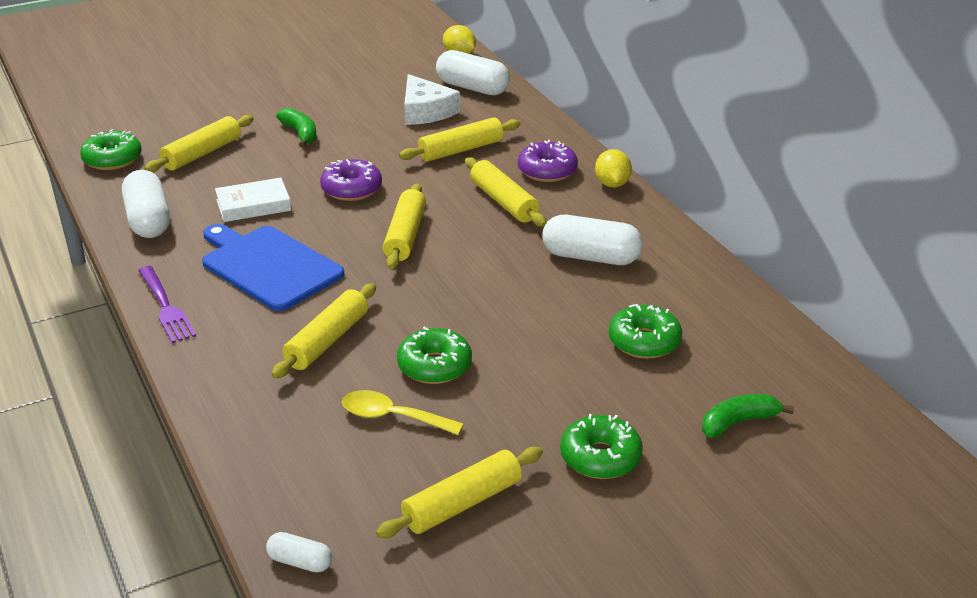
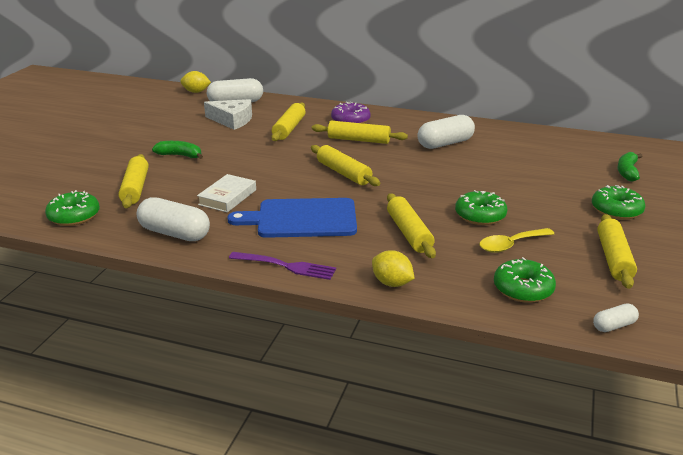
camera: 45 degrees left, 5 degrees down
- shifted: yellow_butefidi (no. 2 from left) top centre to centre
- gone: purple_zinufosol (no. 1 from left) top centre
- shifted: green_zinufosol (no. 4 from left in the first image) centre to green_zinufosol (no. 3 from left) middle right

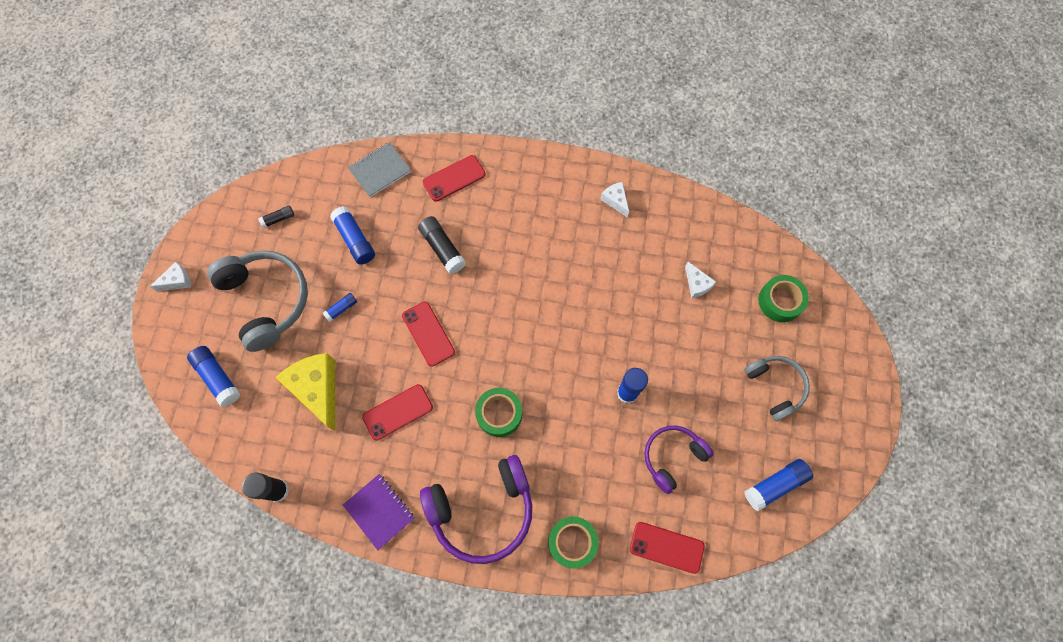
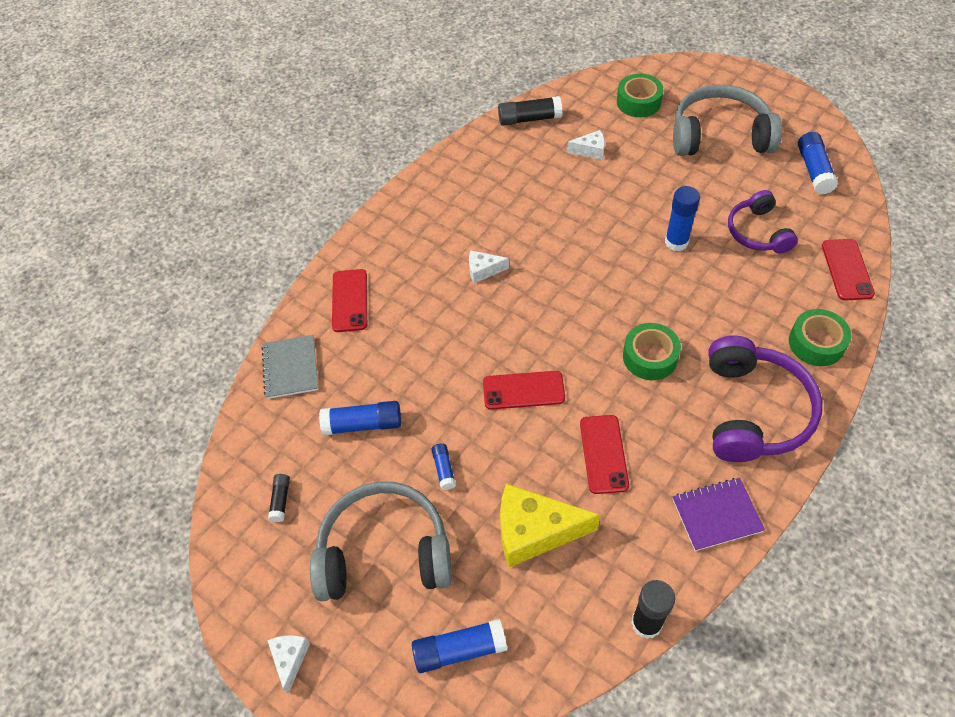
camera: 60 degrees left, 15 degrees down
- shifted: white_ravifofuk (no. 2 from left) top centre to centre
- shifted: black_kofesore (no. 3 from left in the first image) centre to black_kofesore (no. 2 from left) top centre
- scaled: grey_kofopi (no. 2 from left) middle right = top right x1.63
- rotated: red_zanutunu (no. 4 from left) bottom centre = middle right 45 degrees counterclockwise

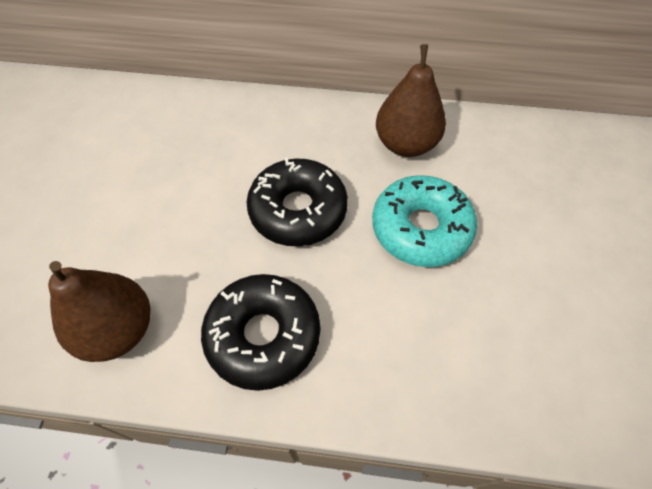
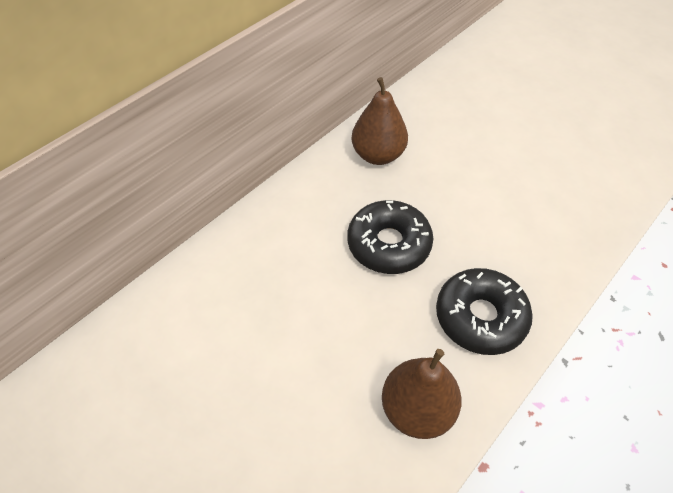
camera: 55 degrees left, 5 degrees down
- gone: turquoise_zinufosol centre

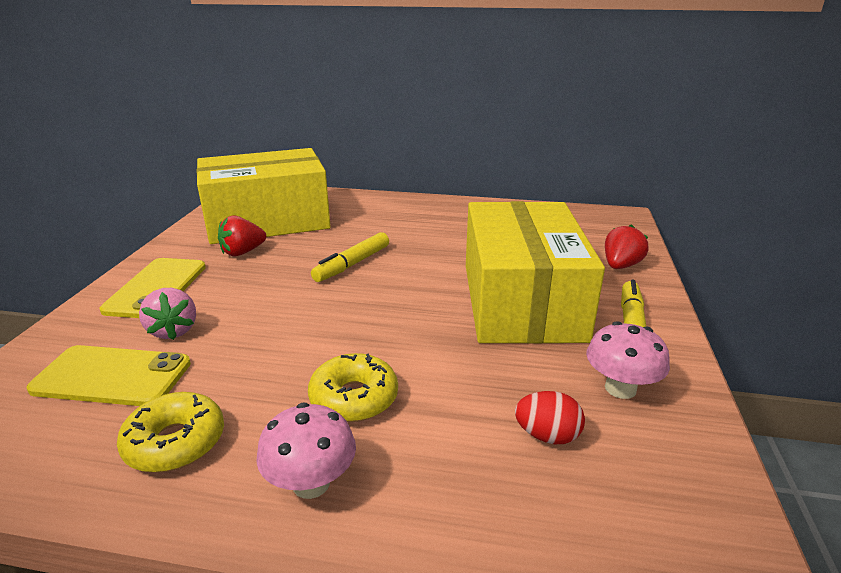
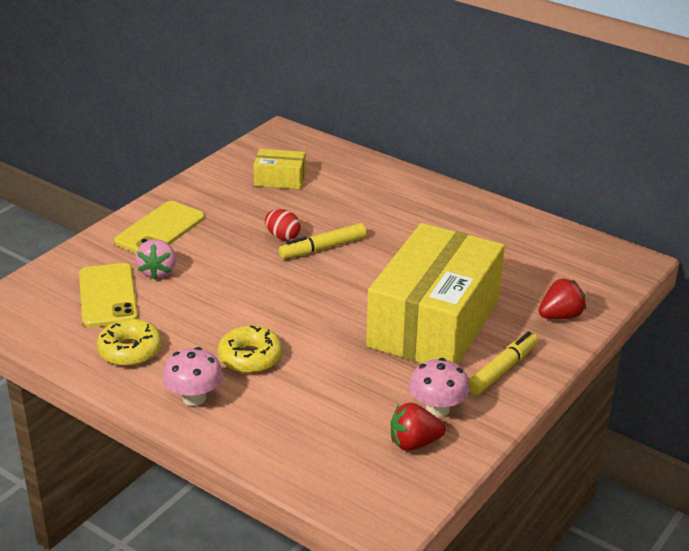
camera: 25 degrees right, 5 degrees up
- scaled: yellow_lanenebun (no. 1 from left) middle left = top centre x0.42
- shifted: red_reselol (no. 1 from left) middle left to bottom centre
- rotated: yellow_zanutunu (no. 1 from left) middle left = middle left 45 degrees clockwise
- shifted: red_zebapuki bottom centre to centre

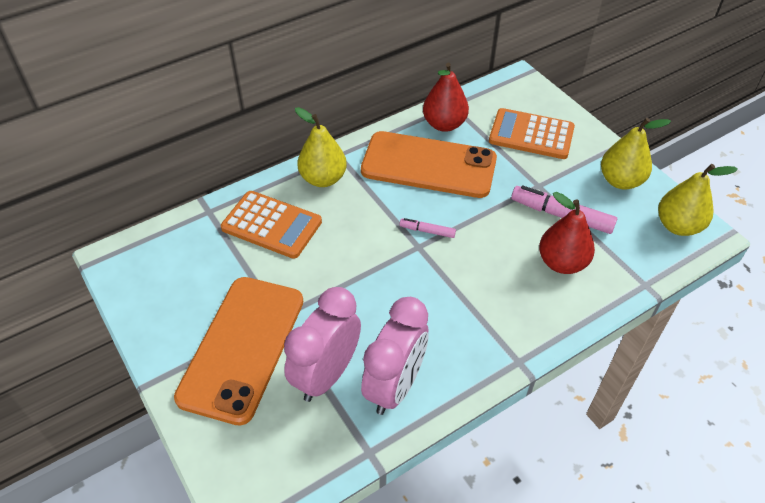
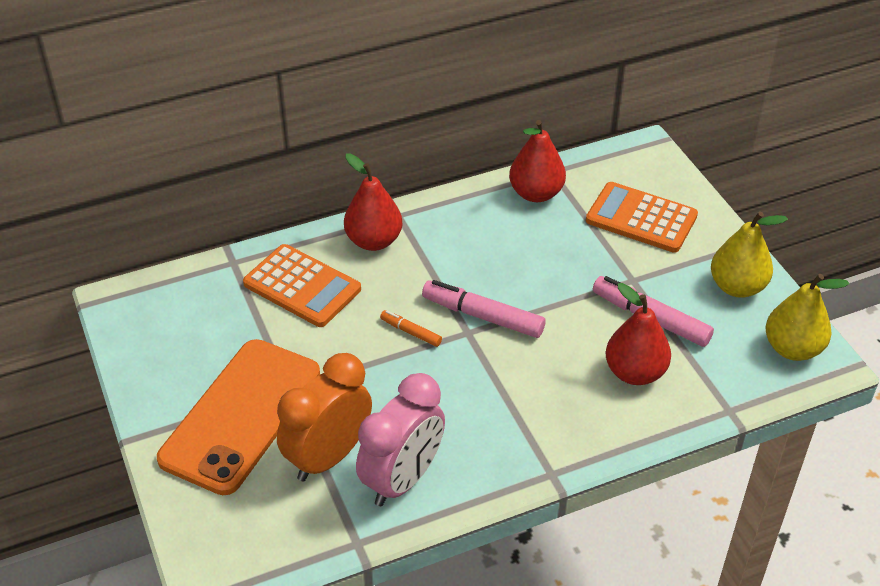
camera: 10 degrees right, 5 degrees down
- repainted: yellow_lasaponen (no. 1 from left) top centre to red_lasaponen (no. 1 from left) centre
- gone: orange_zanutunu (no. 2 from left) top centre
- scaled: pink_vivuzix (no. 1 from left) centre = centre x1.89
- repainted: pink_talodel (no. 1 from left) bottom centre to orange_talodel bottom centre
- new: orange_vivuzix centre

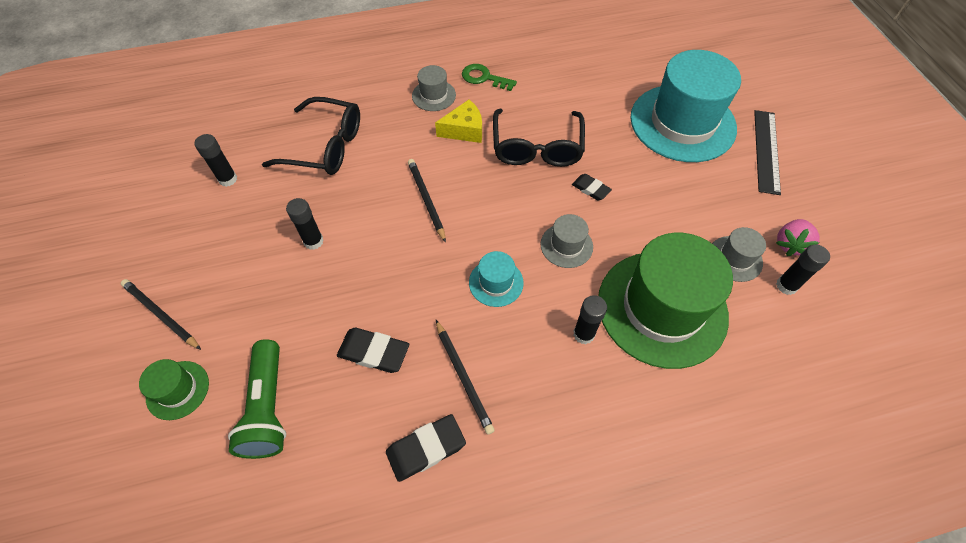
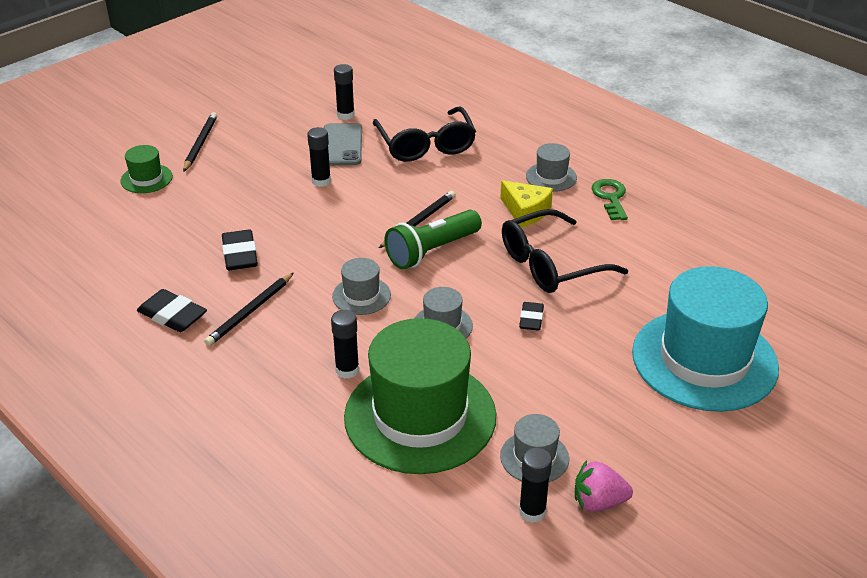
camera: 60 degrees right, 20 degrees down
- gone: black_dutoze top right
- repainted: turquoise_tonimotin (no. 1 from left) centre to grey_tonimotin (no. 1 from left) centre
- shifted: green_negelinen bottom left to centre
- new: grey_zanutunu top centre

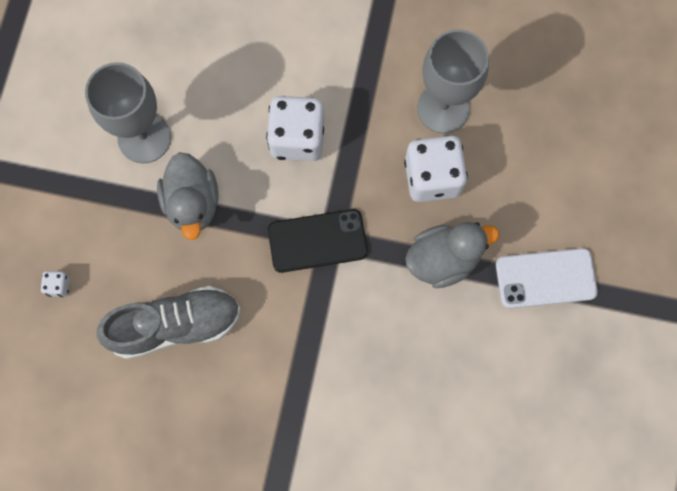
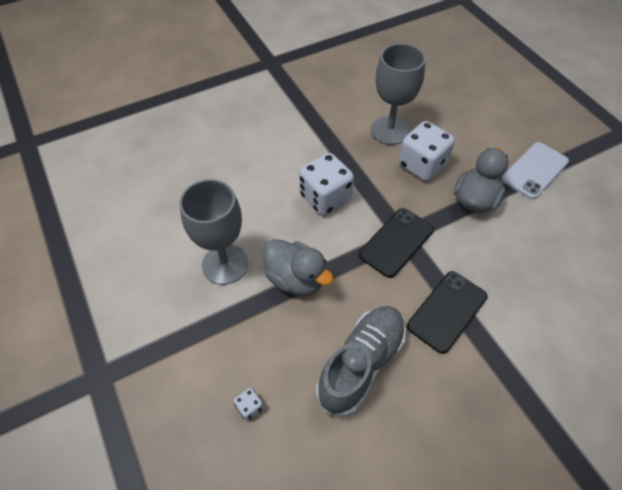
camera: 40 degrees left, 20 degrees down
- new: black_zanutunu (no. 2 from left) middle right

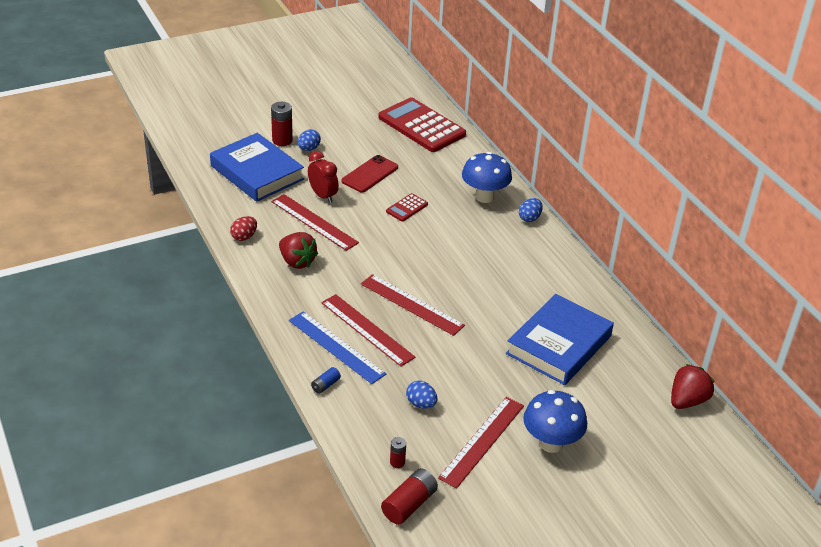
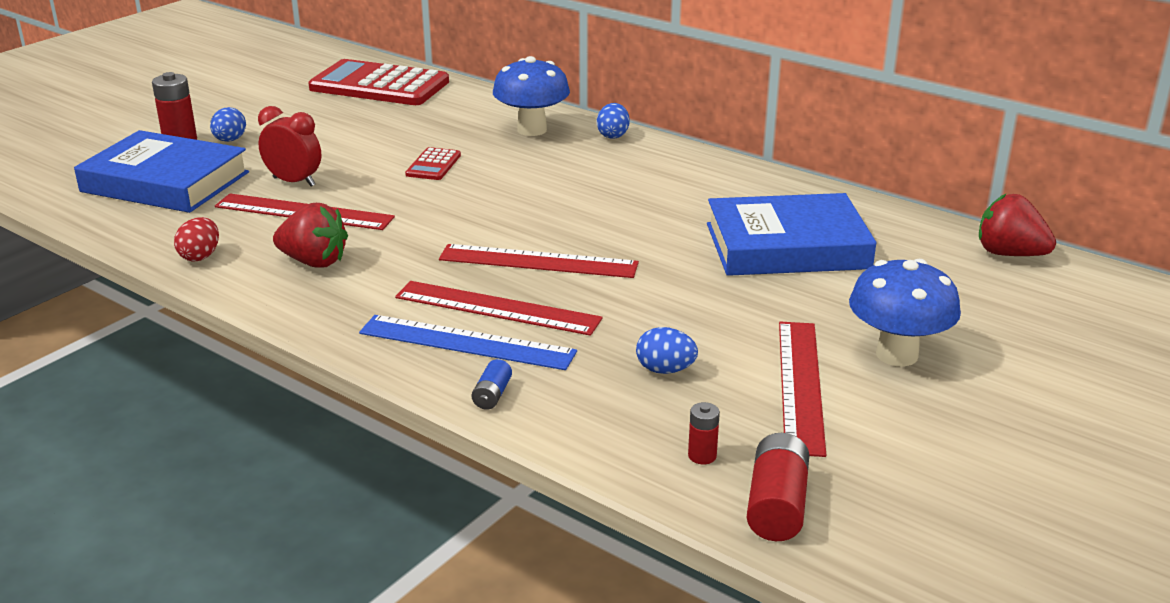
camera: 25 degrees left, 10 degrees down
- gone: red_zanutunu top centre
- rotated: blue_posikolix (no. 2 from left) middle right = middle right 75 degrees clockwise
- rotated: red_reselol (no. 2 from left) bottom right = middle right 75 degrees counterclockwise

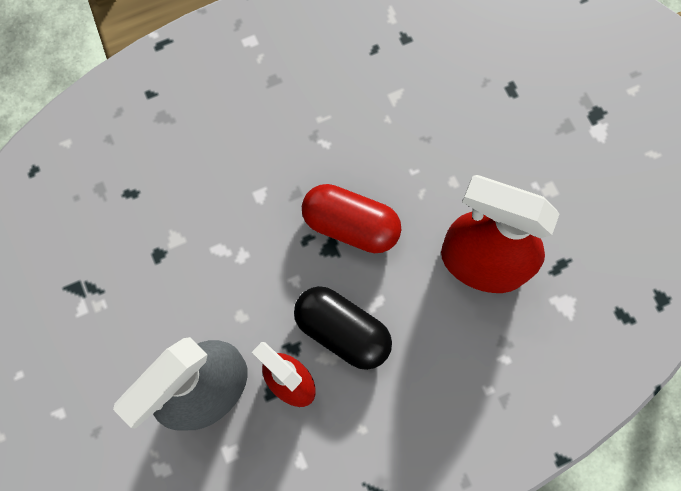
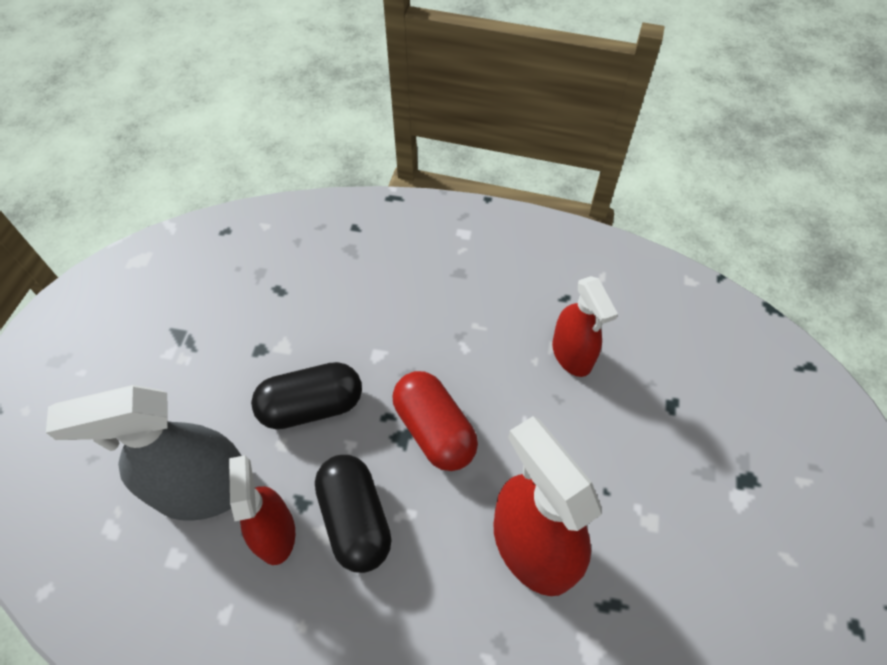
camera: 35 degrees right, 15 degrees down
- new: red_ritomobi (no. 3 from left) centre
- new: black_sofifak (no. 1 from left) centre

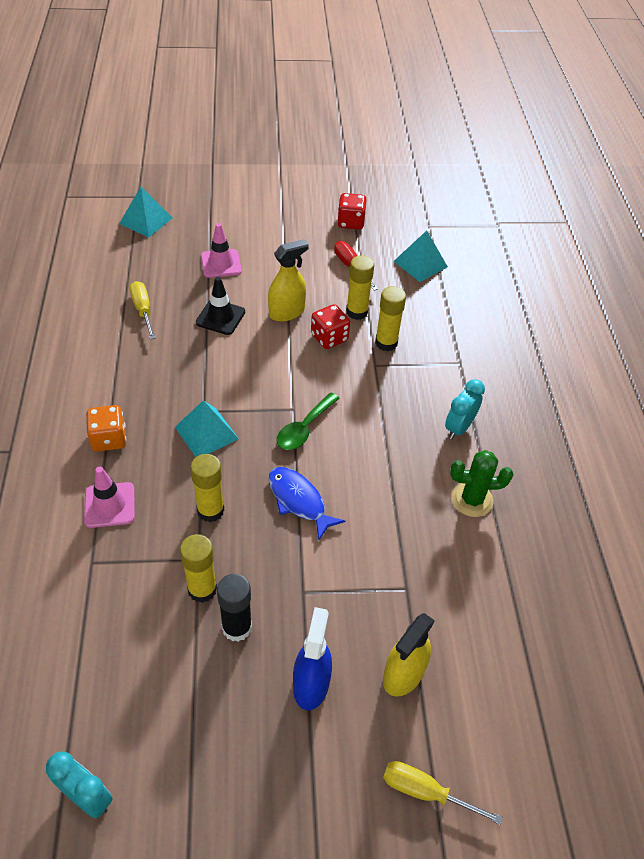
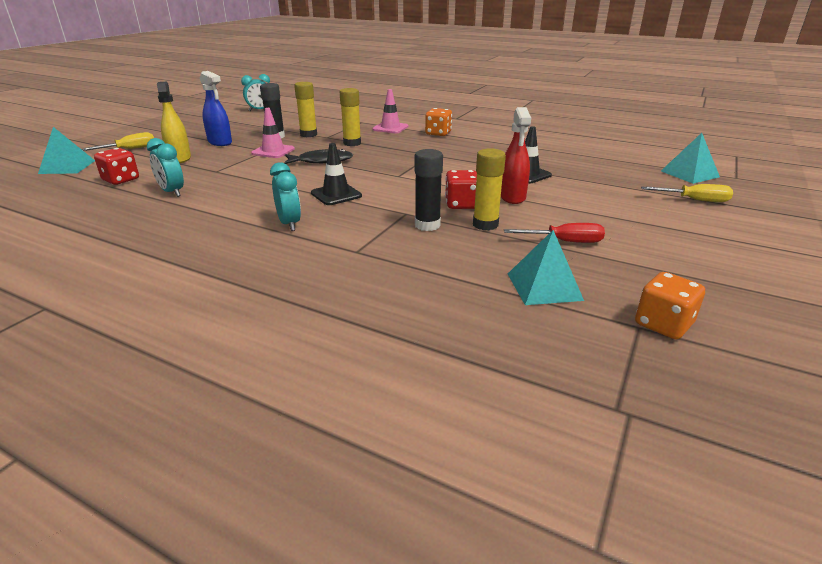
camera: 125 degrees right, 20 degrees down
- shifted: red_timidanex (no. 2 from left in the first image) top centre to red_timidanex (no. 1 from left) top left
- shifted: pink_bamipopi (no. 2 from left in the first image) top centre to pink_bamipopi (no. 1 from left) top left
- repainted: yellow_ritomobi (no. 1 from left) top centre to red_ritomobi top centre
- shifted: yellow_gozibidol (no. 1 from left in the first image) middle left to yellow_gozibidol (no. 2 from left) middle right
- repainted: yellow_kofesore (no. 4 from left) centre to black_kofesore (no. 2 from left) centre
- gone: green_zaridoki centre
- shifted: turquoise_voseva (no. 2 from left in the first image) middle left to turquoise_voseva (no. 1 from left) top left
- gone: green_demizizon middle right
- repainted: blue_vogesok centre to black_vogesok top centre
- new: turquoise_talodel (no. 1 from left) top left
- new: black_bamipopi (no. 1 from left) top centre
- new: orange_timidanex (no. 2 from left) middle right

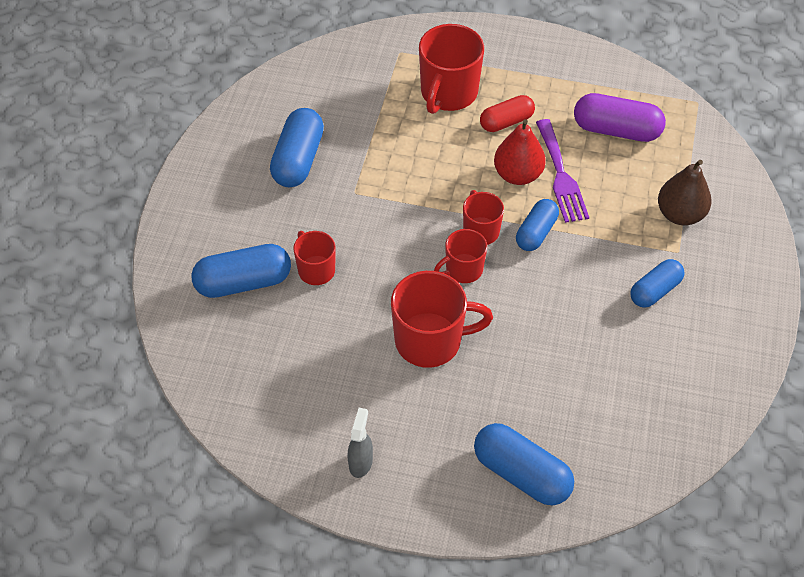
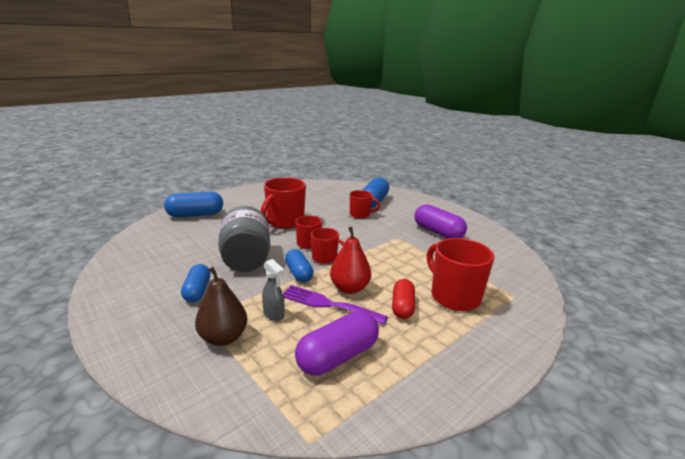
camera: 125 degrees right, 30 degrees down
- repainted: blue_sofifak (no. 2 from left) top centre to purple_sofifak (no. 2 from left) centre
- shifted: grey_ritomobi bottom centre to centre
- new: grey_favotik centre

